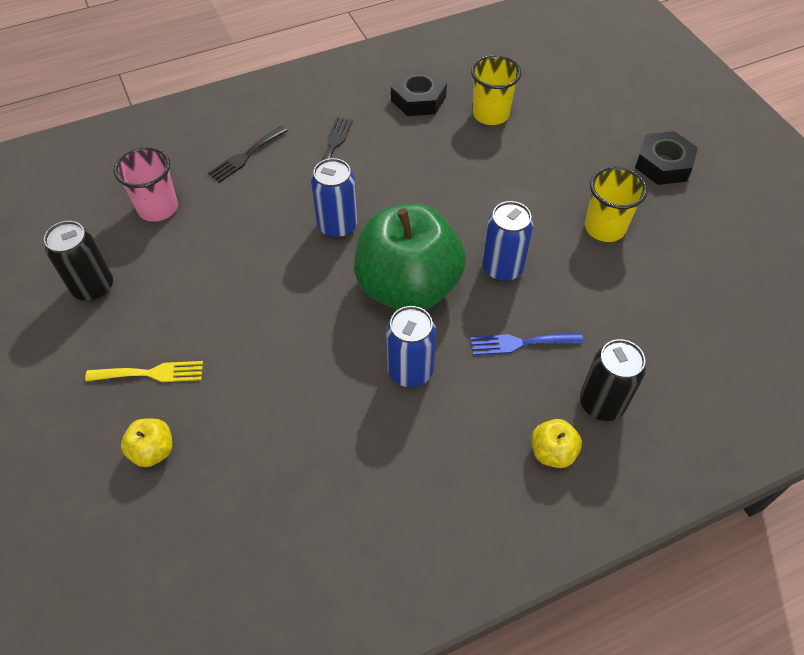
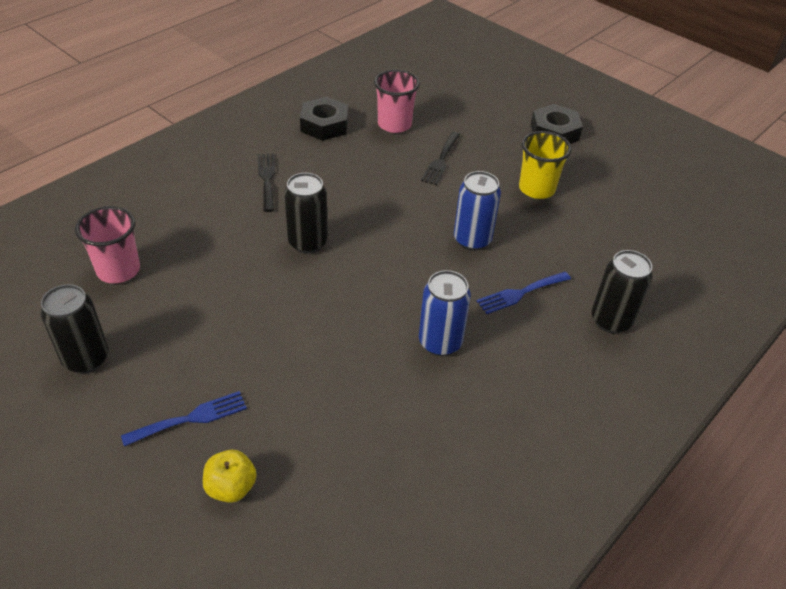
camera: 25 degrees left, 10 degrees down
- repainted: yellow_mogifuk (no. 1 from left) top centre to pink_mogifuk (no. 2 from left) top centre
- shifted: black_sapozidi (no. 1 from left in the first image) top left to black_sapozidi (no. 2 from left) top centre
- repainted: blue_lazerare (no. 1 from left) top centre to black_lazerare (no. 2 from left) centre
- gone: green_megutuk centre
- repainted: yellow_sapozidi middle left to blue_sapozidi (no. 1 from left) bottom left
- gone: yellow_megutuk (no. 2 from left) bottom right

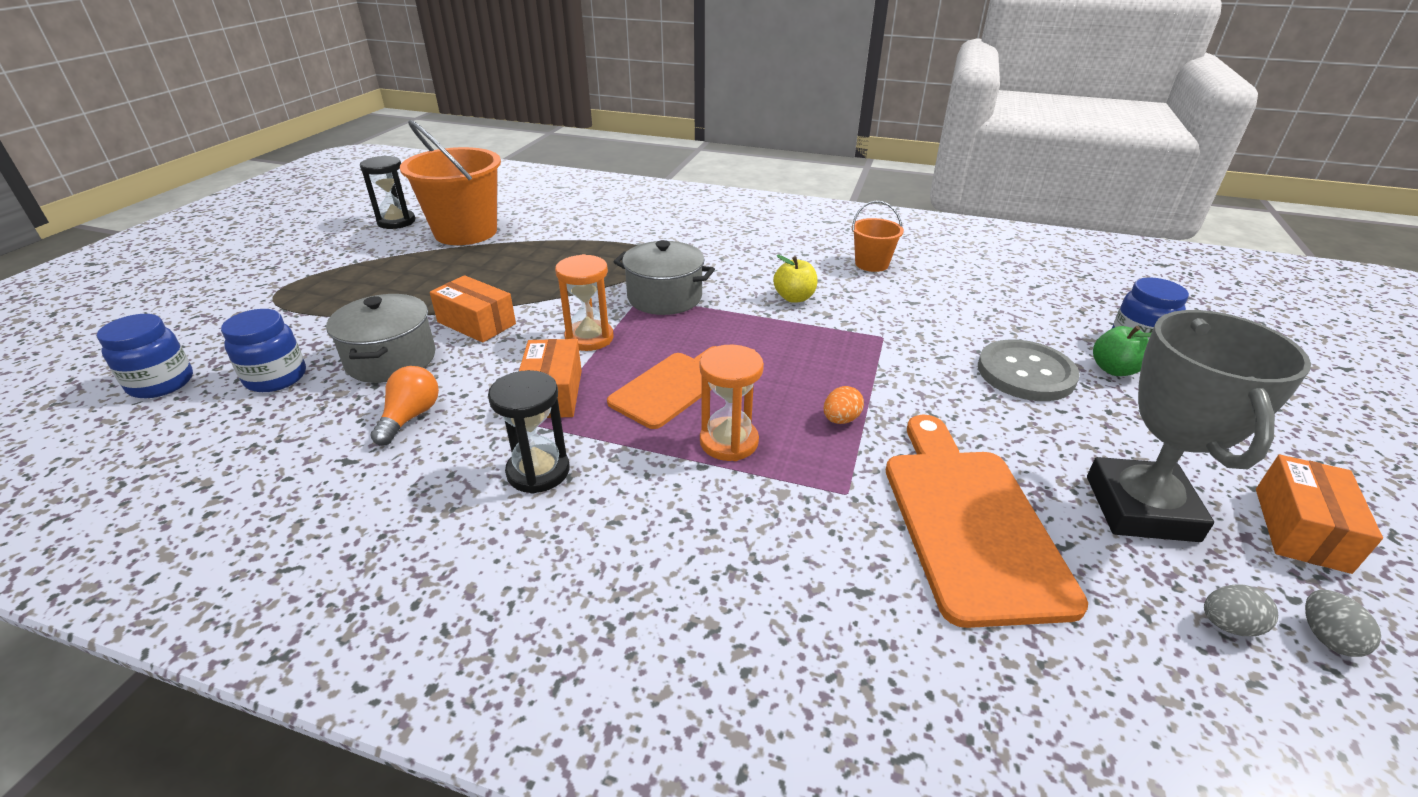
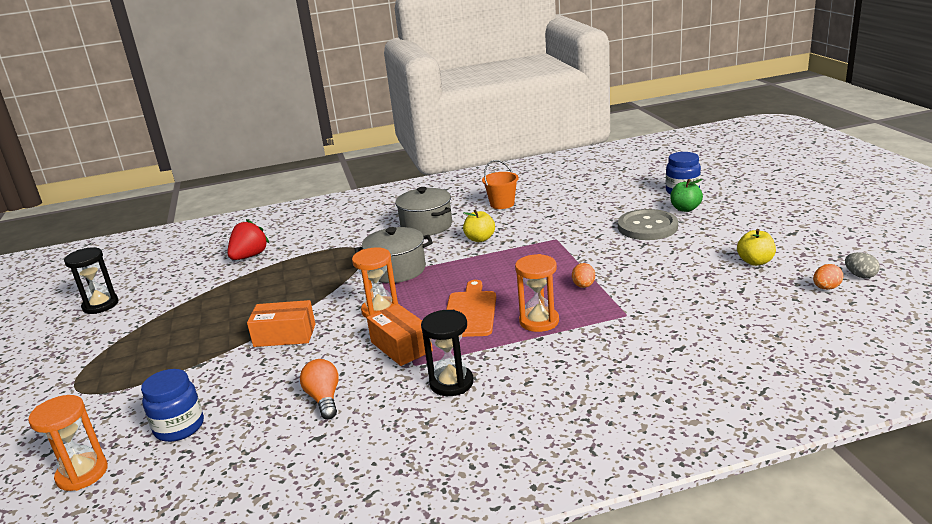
camera: 30 degrees left, 10 degrees down
- gone: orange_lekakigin (no. 1 from left) top left
- shifted: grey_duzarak (no. 1 from left in the first image) middle left to grey_duzarak (no. 2 from left) centre
- swapped: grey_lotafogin middle right to yellow_megutuk (no. 2 from left) middle right
- swapped: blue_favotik (no. 1 from left) middle left to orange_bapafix (no. 1 from left) bottom left
- gone: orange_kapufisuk (no. 2 from left) middle right
- gone: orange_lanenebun (no. 3 from left) middle right
- repainted: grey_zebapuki (no. 1 from left) bottom right to orange_zebapuki (no. 2 from left) middle right
- new: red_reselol middle left

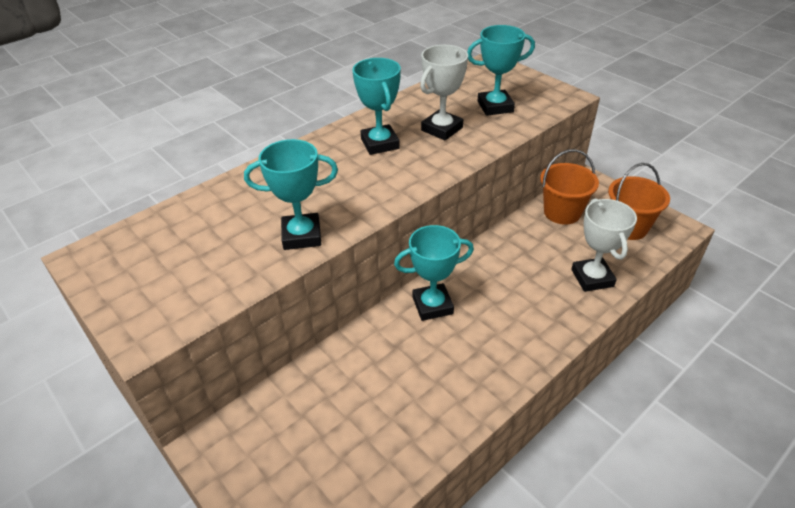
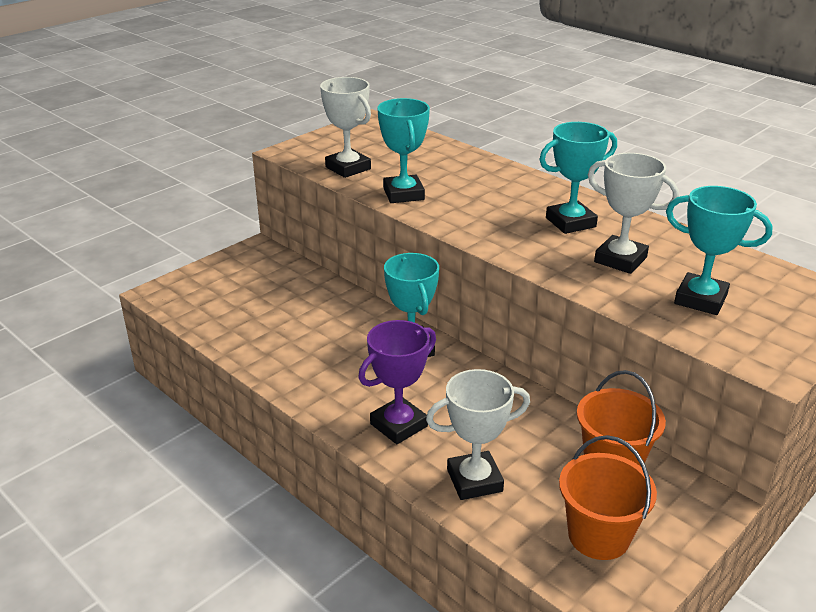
camera: 85 degrees right, 10 degrees down
- rotated: turquoise_lotafogin (no. 4 from left) top centre = middle right 45 degrees counterclockwise
- new: white_lotafogin (no. 1 from left) top centre
- new: purple_lotafogin centre

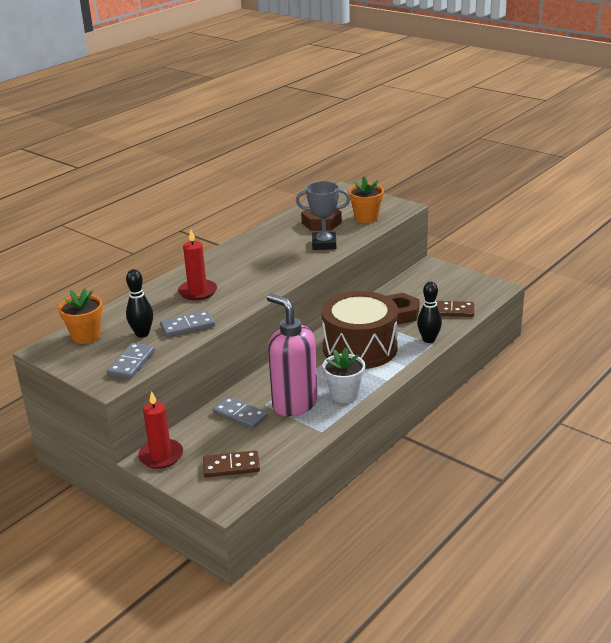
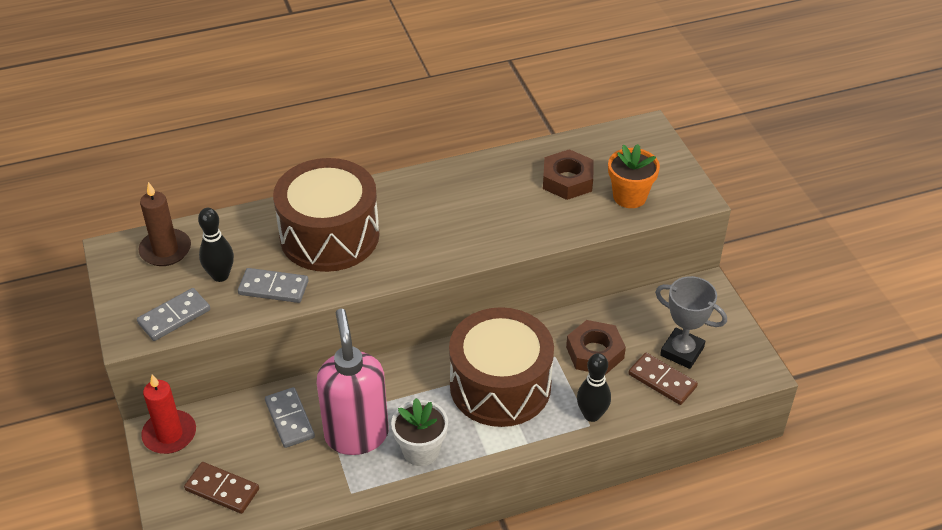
camera: 30 degrees right, 15 degrees up
- shifted: grey_lotafogin centre to middle right
- swapped: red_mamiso (no. 2 from left) middle left to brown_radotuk (no. 1 from left) centre
- swapped: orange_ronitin (no. 1 from left) middle left to brown_mamiso middle left

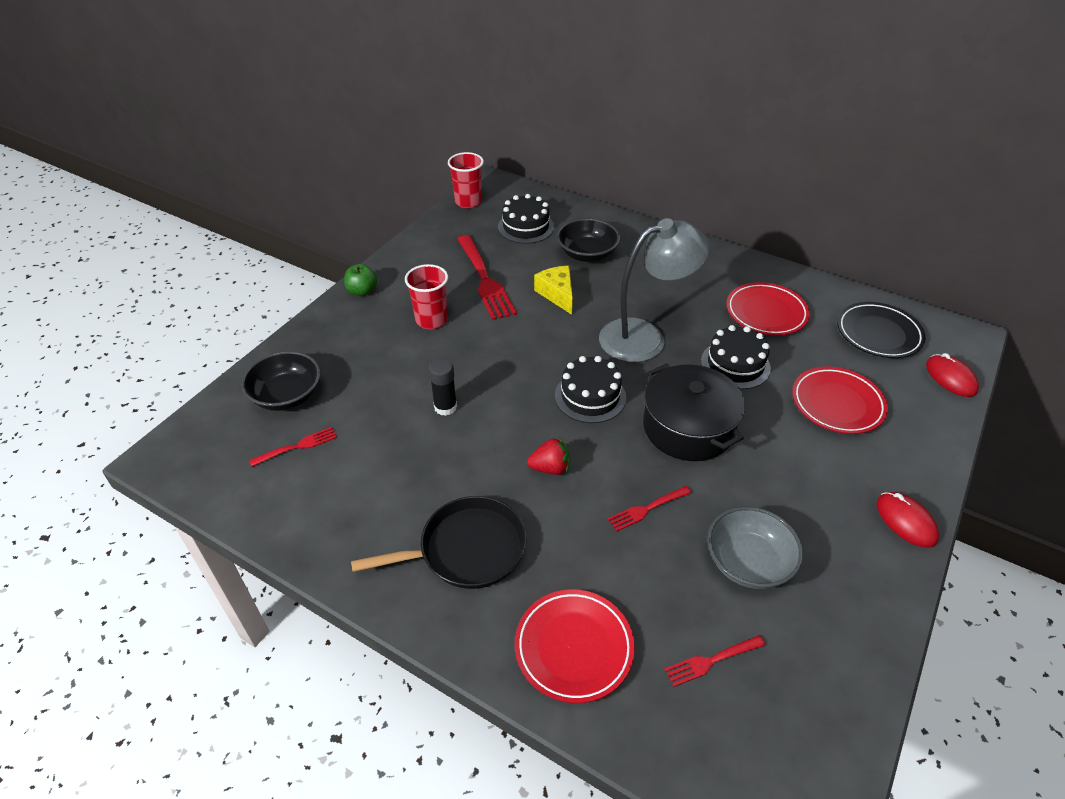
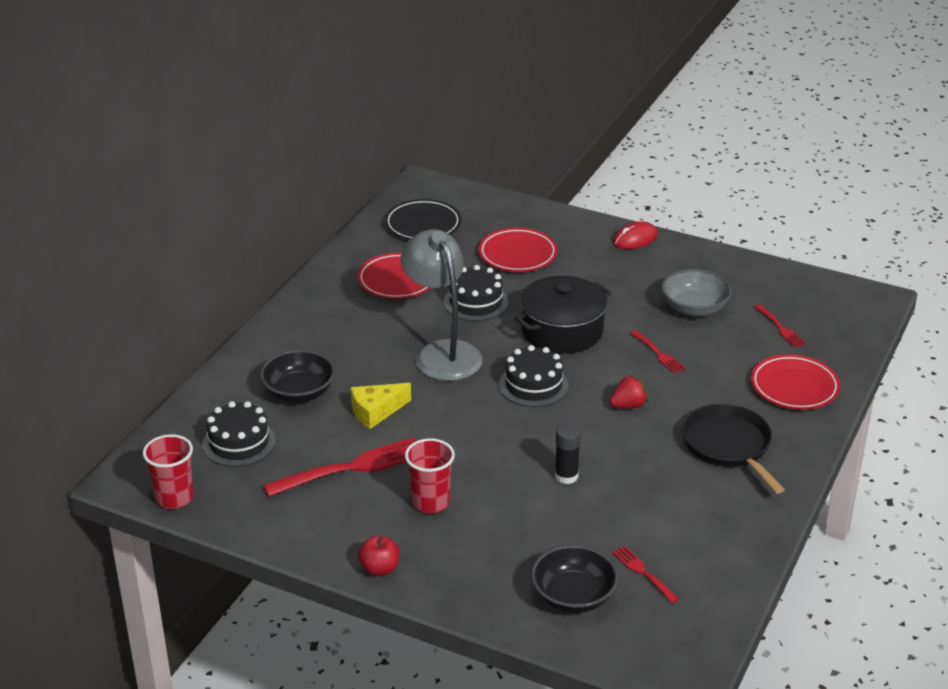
camera: 95 degrees left, 10 degrees down
- repainted: green_megutuk centre to red_megutuk bottom centre
- gone: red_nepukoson (no. 2 from left) middle right
- rotated: red_reselol centre = centre 75 degrees clockwise

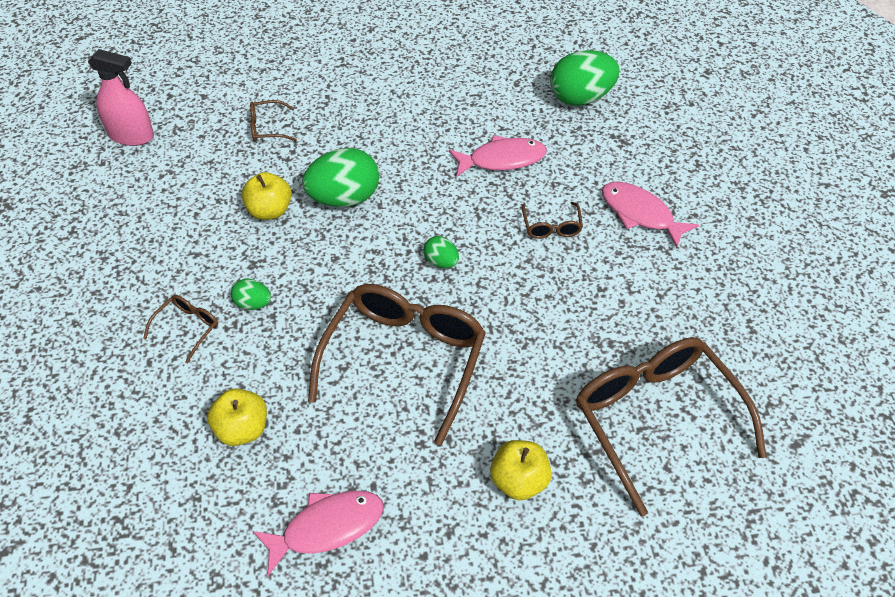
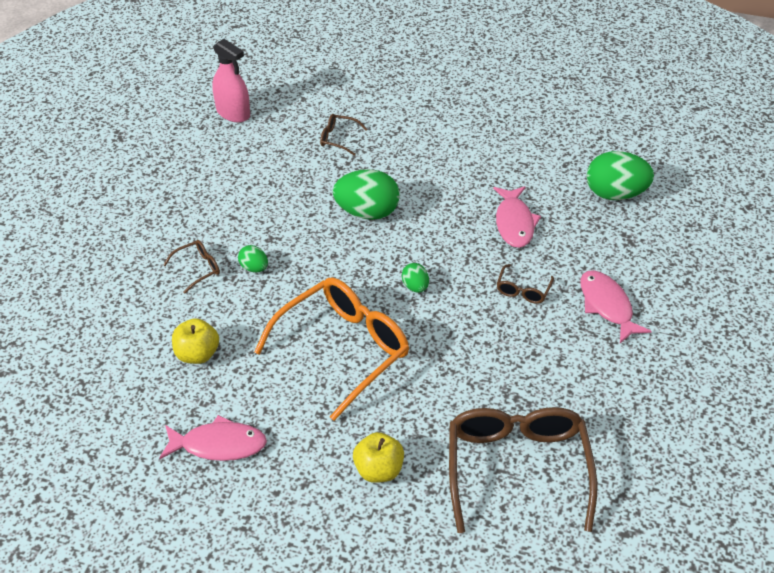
camera: 25 degrees right, 5 degrees down
- rotated: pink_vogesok (no. 2 from left) top centre = middle right 75 degrees clockwise
- gone: yellow_megutuk (no. 2 from left) top left
- repainted: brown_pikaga (no. 3 from left) centre to orange_pikaga centre

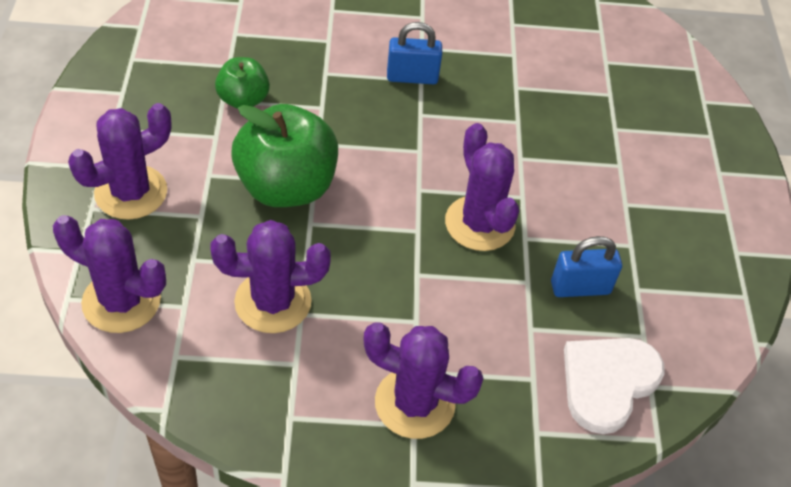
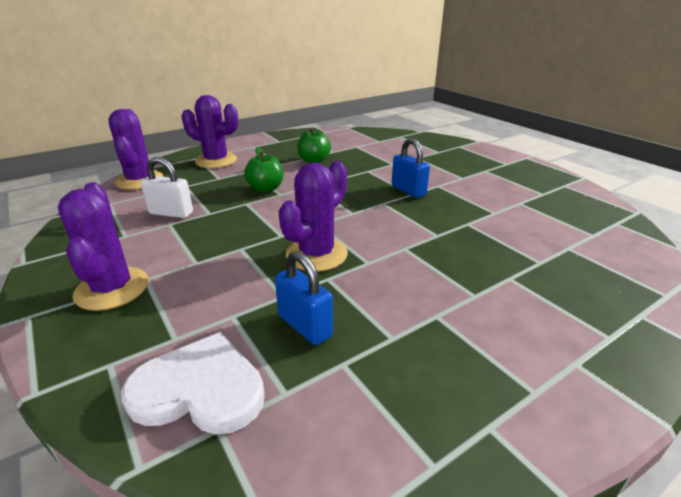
camera: 60 degrees right, 20 degrees down
- scaled: green_megutuk (no. 2 from left in the first image) top centre = centre x0.55
- swapped: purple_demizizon (no. 3 from left) centre to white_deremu middle left

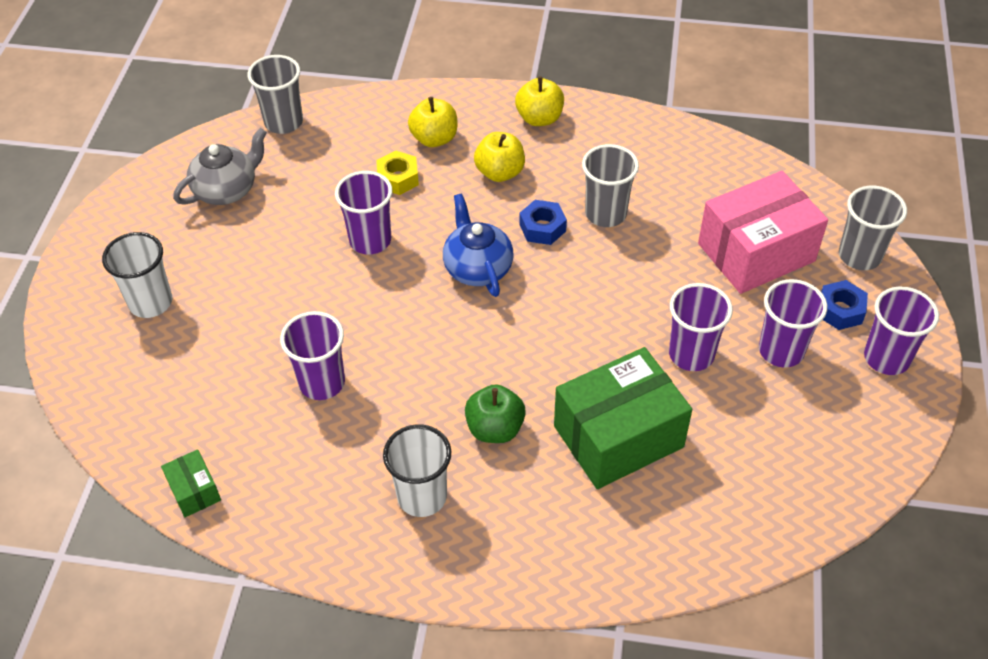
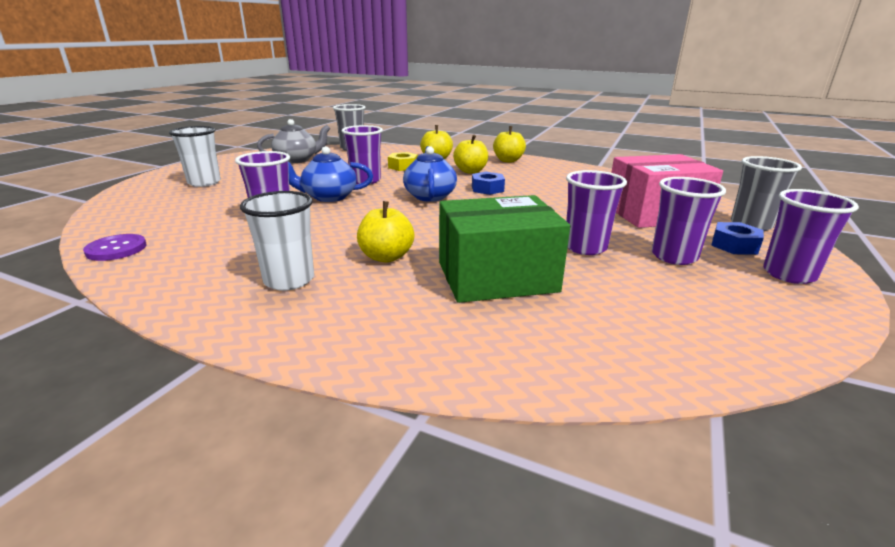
camera: 15 degrees right, 25 degrees down
- gone: grey_mogifuk (no. 2 from left) top centre
- repainted: green_megutuk centre to yellow_megutuk (no. 1 from left) centre
- swapped: green_lanenebun (no. 1 from left) bottom left to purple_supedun middle left
- new: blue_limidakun (no. 1 from left) top centre

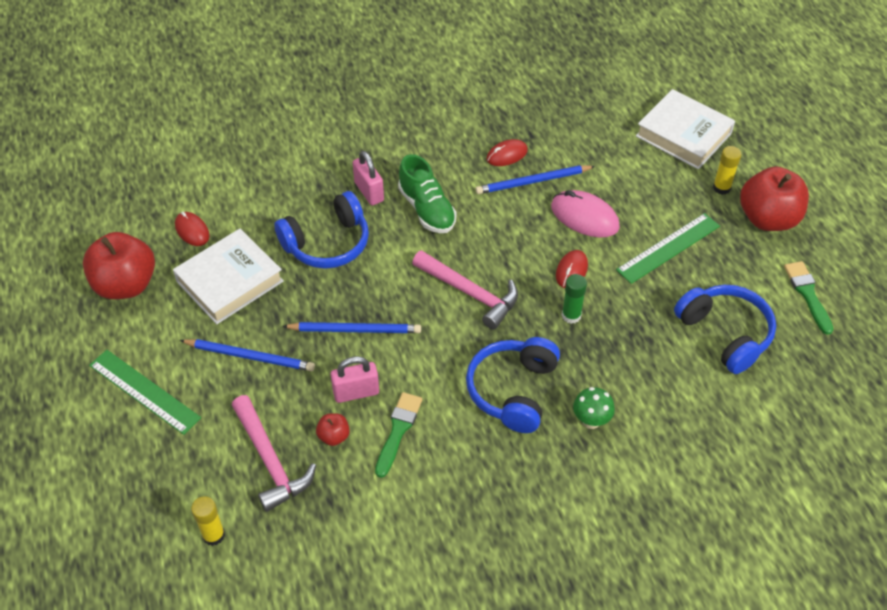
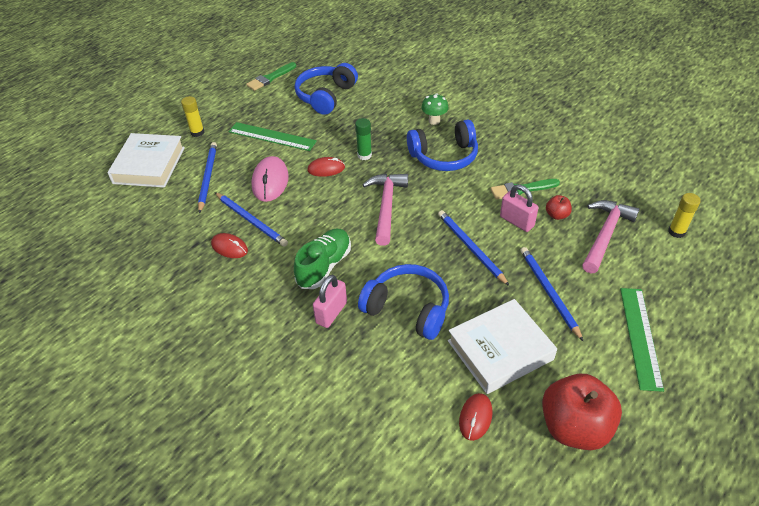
camera: 120 degrees left, 5 degrees down
- gone: red_megutuk (no. 3 from left) top right
- rotated: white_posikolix (no. 1 from left in the first image) middle left = bottom centre 45 degrees counterclockwise
- new: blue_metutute (no. 1 from left) middle left

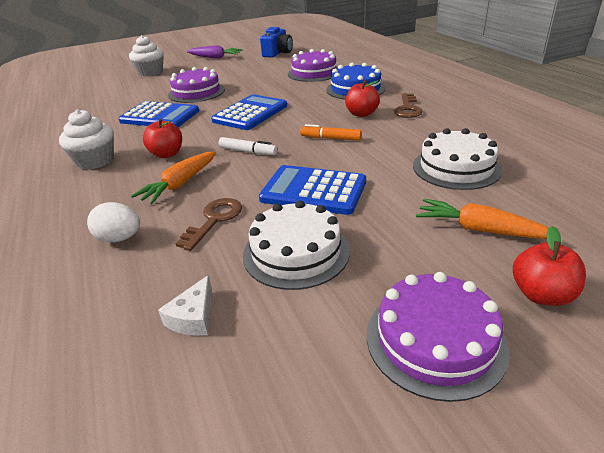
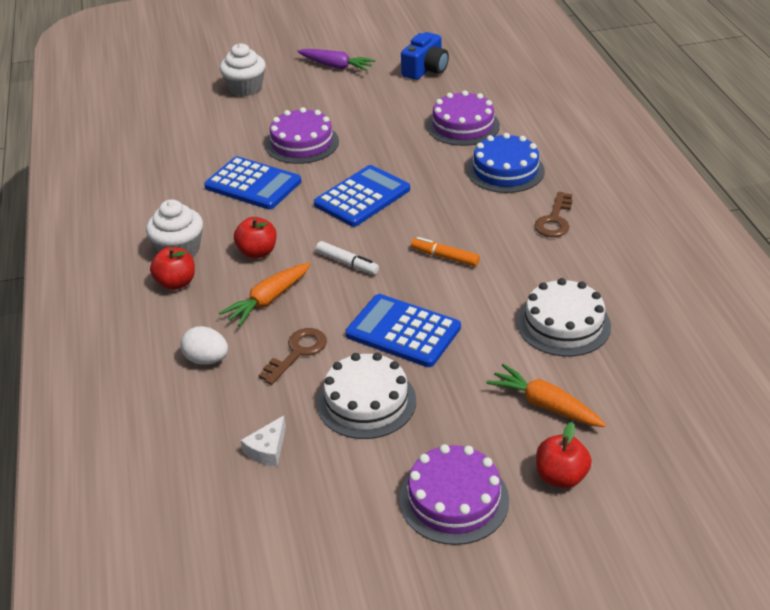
camera: 10 degrees right, 5 degrees up
- shifted: red_megutuk (no. 2 from left in the first image) top centre to red_megutuk (no. 1 from left) middle left

